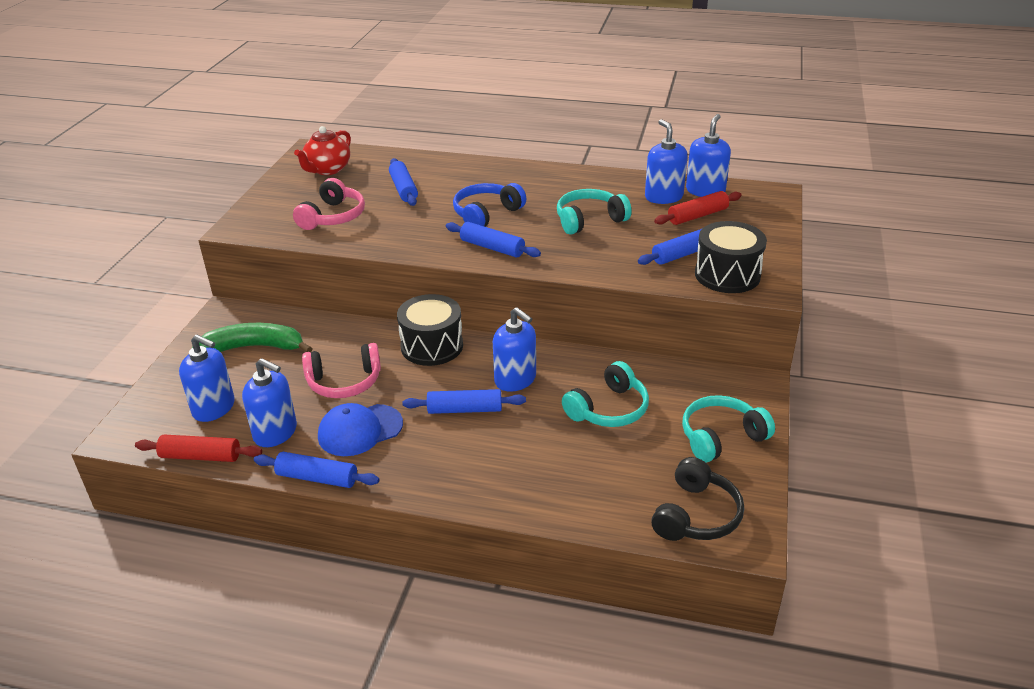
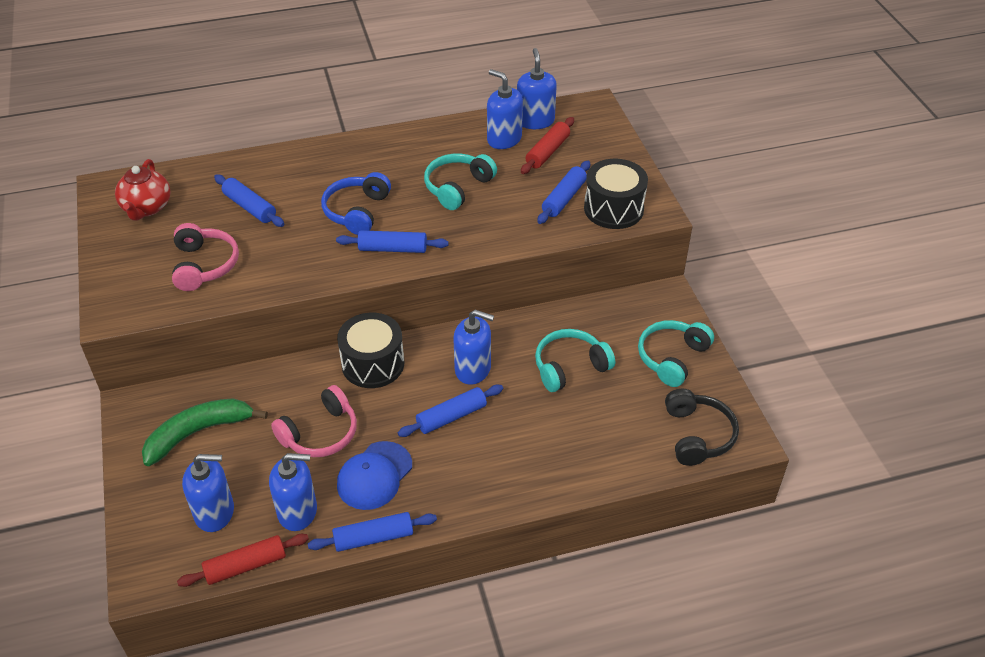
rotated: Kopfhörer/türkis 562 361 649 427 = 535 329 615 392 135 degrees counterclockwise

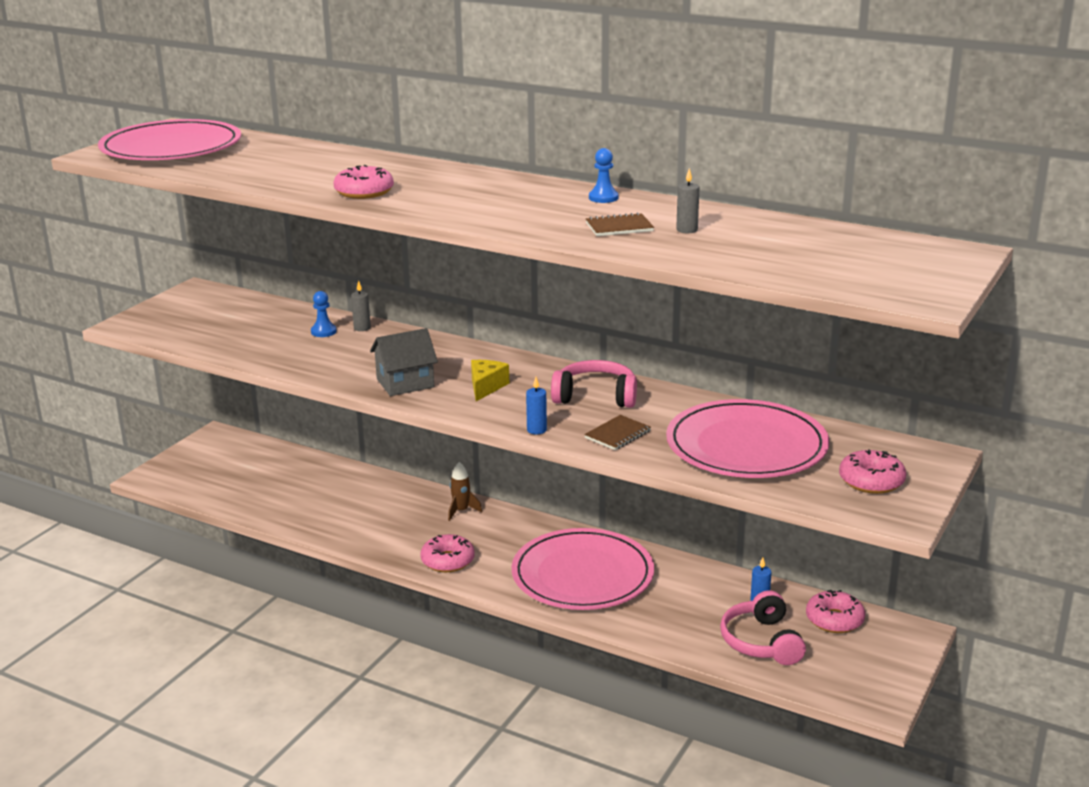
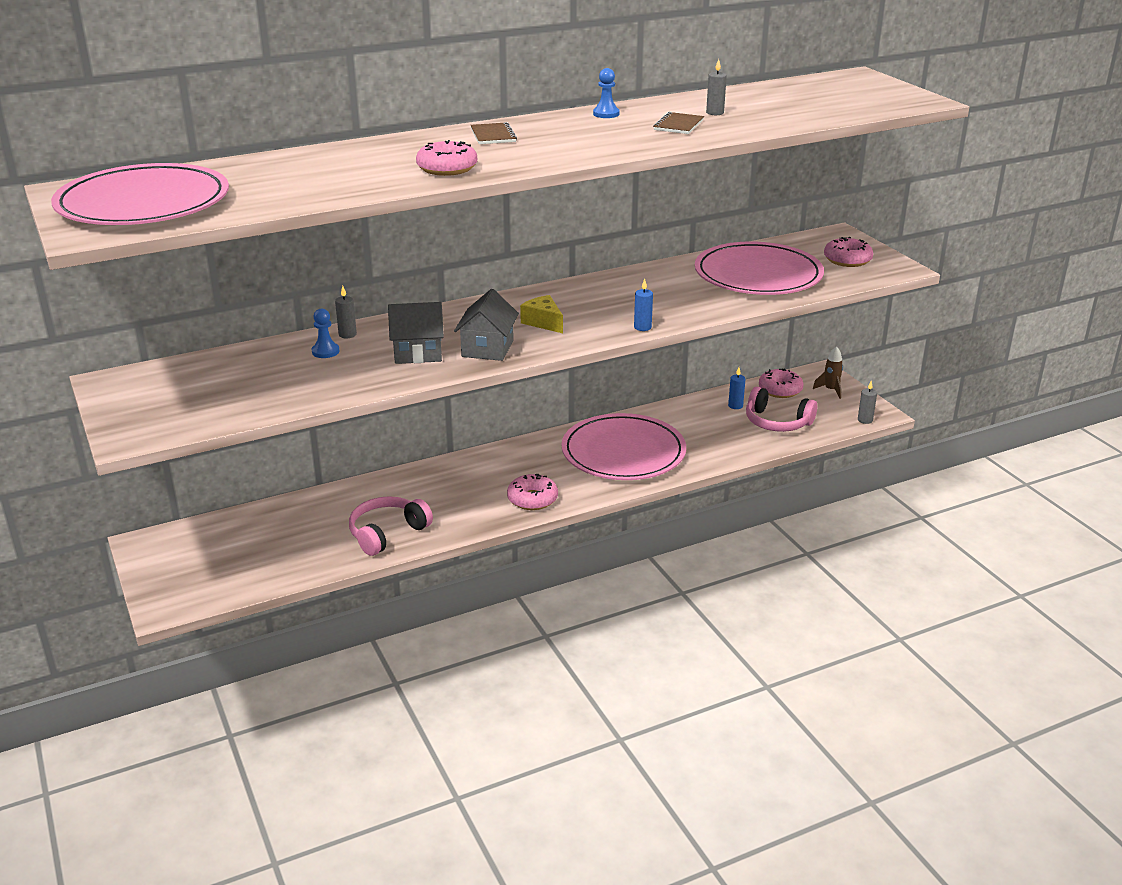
new: Haus/grau 388 302 444 364; Kerze/grau 858 381 877 424
shifted: Rakete/braun 448 462 482 521 to 813 346 843 399; Kopfhörer/rosa 551 360 637 408 to 349 496 433 556; Notizbuch/braun 584 415 651 450 to 471 122 517 144

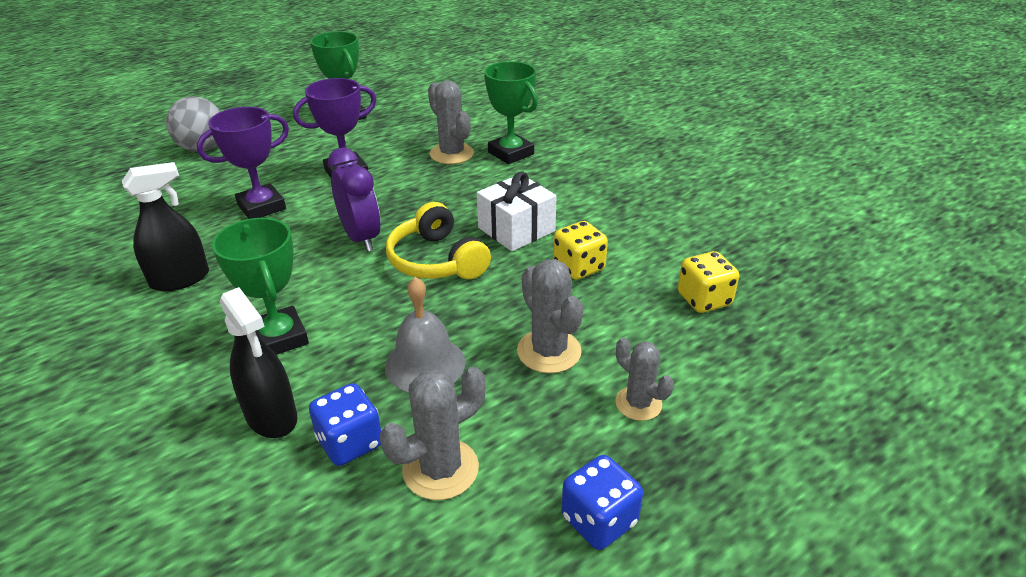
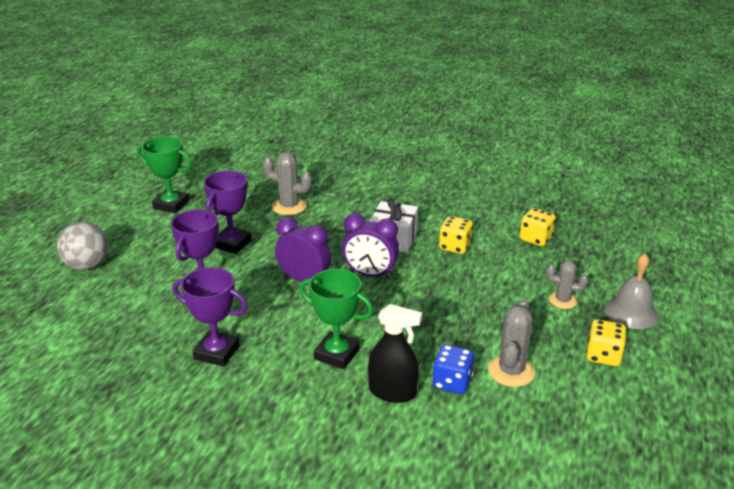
gone: Pokal/grün 484 61 538 164; Kaktus/grau 517 259 583 373
shifted: Glocke/grau 385 277 465 392 to 605 254 659 329
swapped: Sprühflasche/schwarz 122 162 209 291 to Pokal/lila 173 267 248 367; Kopfhörer/gelb 386 202 491 279 to Wecker/lila 342 213 400 279
repainted: Spielwürfel/blau 561 455 643 550 to Spielwürfel/gelb 586 319 626 366

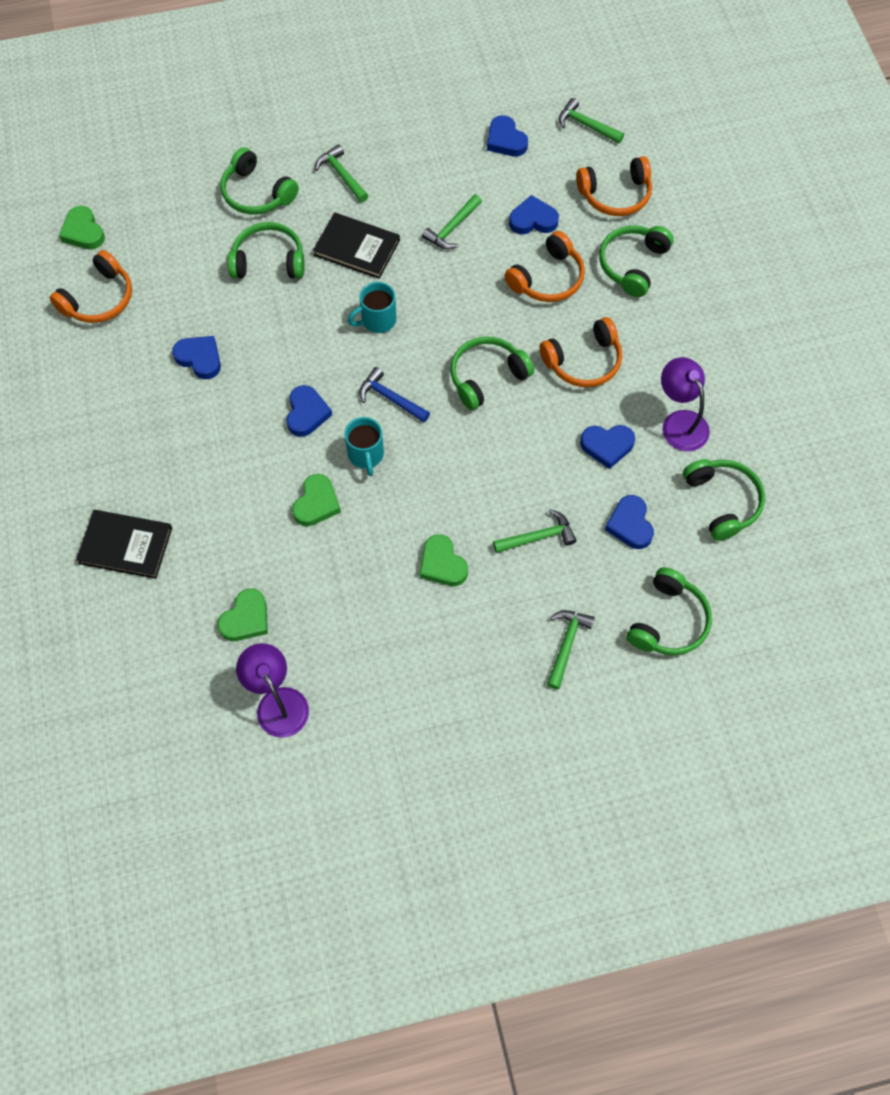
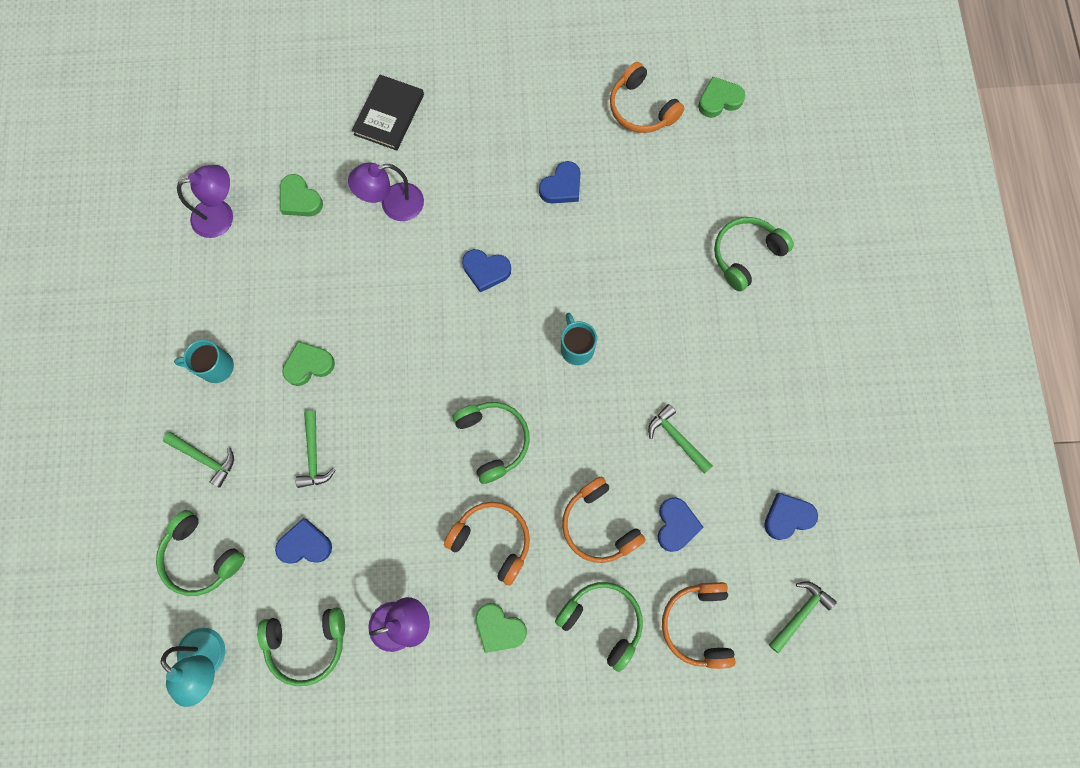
gone: Kopfhörer/grün 228 222 304 278; Buch/schwarz 313 212 400 279; Hammer/grün 315 144 369 202; Hammer/blau 359 367 430 422; Herz/blau 580 425 635 469
new: Lampe/türkis 161 628 225 707; Lampe/lila 348 162 424 221
shifted: Herz/grün 292 474 341 526 to 476 603 527 653; Tasse/türkis 344 417 384 476 to 174 340 234 383
rotated: Kopfhörer/orange 540 317 622 387 = 444 502 530 586 135 degrees clockwise

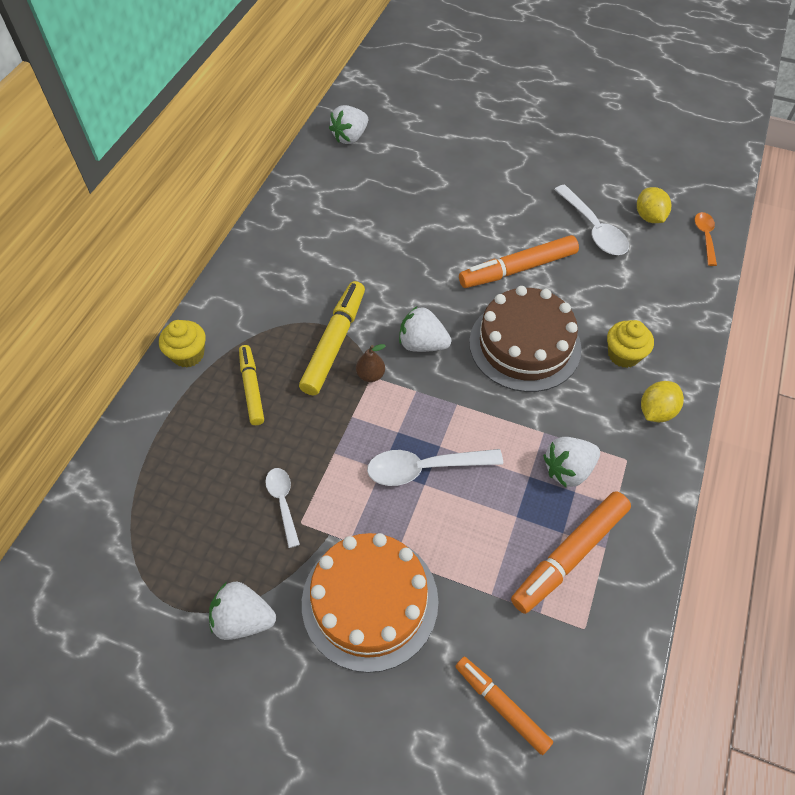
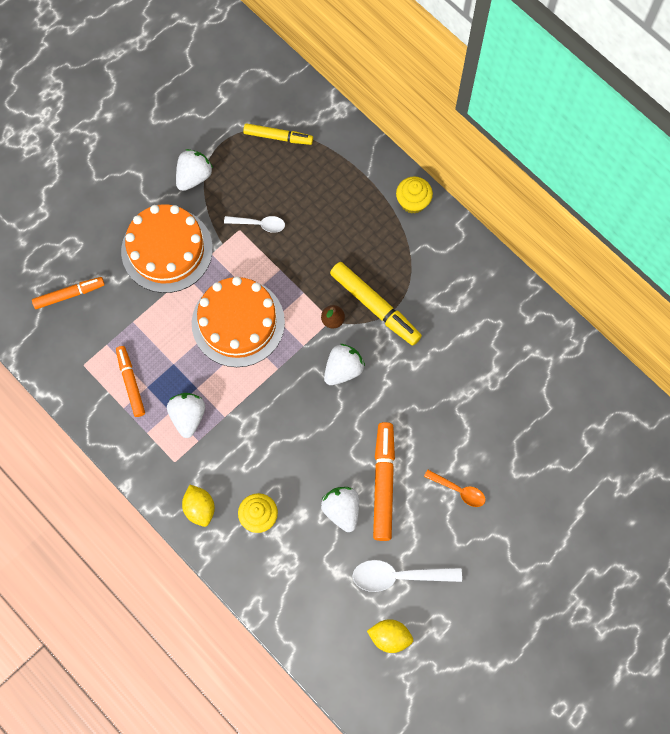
gone: Kuchen/braun 469 286 582 392
shifted: Filzstift/gelb 239 345 264 425 to 243 123 313 145; Erdbeere/weiß 329 105 368 144 to 321 487 359 532; Löffel/orange 695 212 717 266 to 424 470 486 507
swapped: Löffel/weiß 367 449 503 486 to Kuchen/orange 192 277 285 367
scaled: Filzstift/orange 511 491 631 614 = 116 346 145 417 x0.65

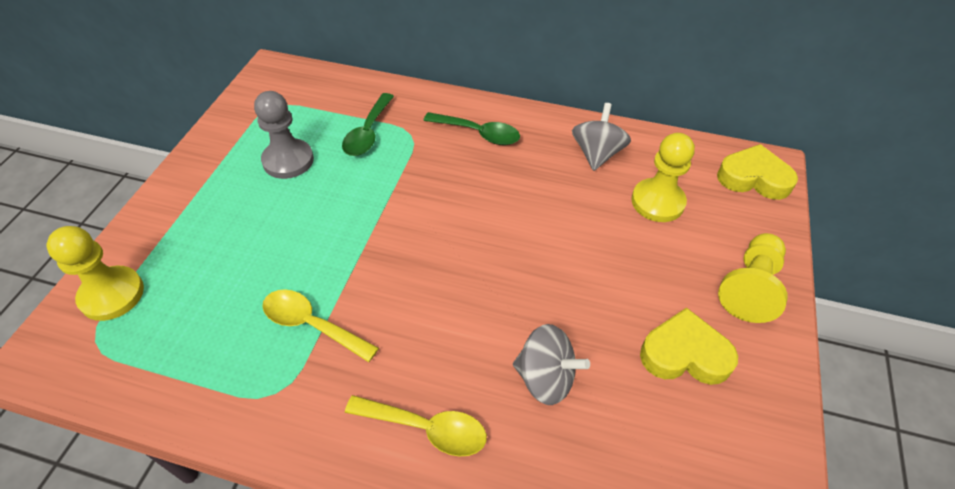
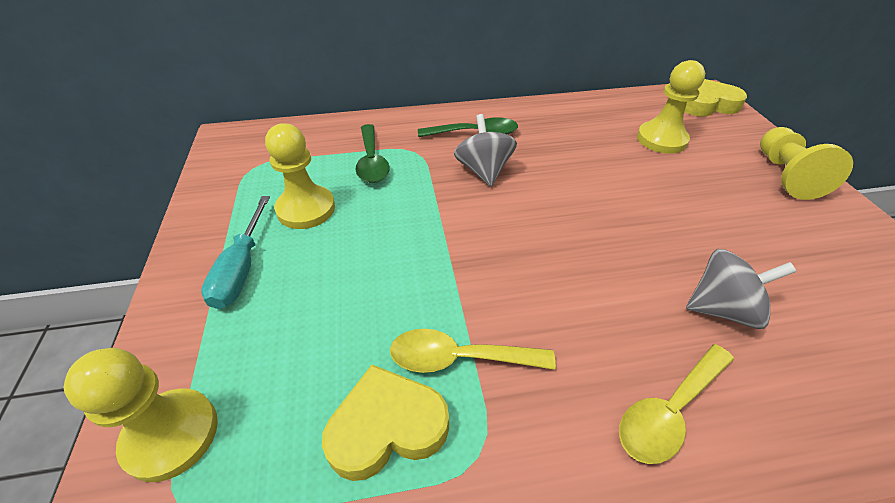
new: Schraubenzieher/türkis 201 196 270 309
shifted: Kreisel/grau 572 103 631 171 to 454 114 517 186; Herz/gelb 640 308 738 385 to 322 365 449 481
repainted: Bauer/grau 254 91 314 179 to Bauer/gelb 265 123 335 229
rotated: Löffel/gelb 345 395 487 457 = 619 344 734 464 150 degrees clockwise

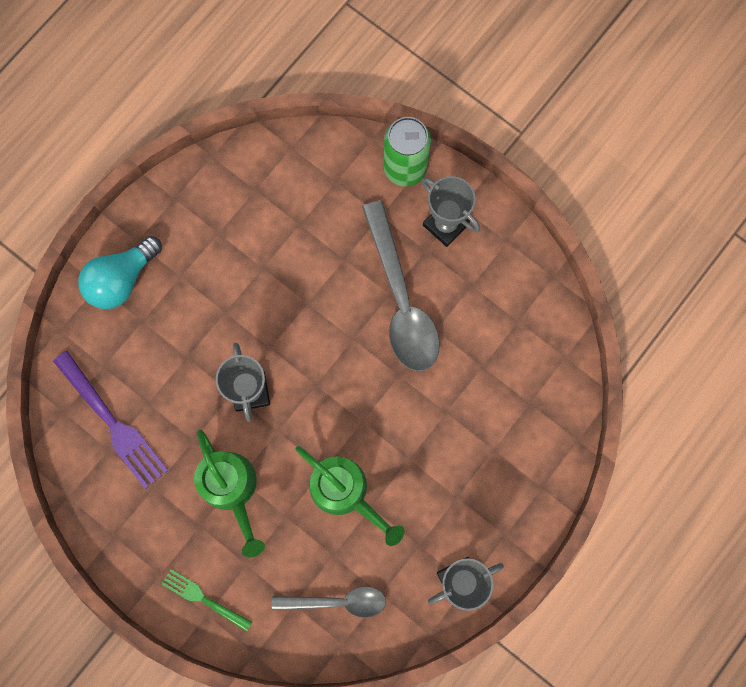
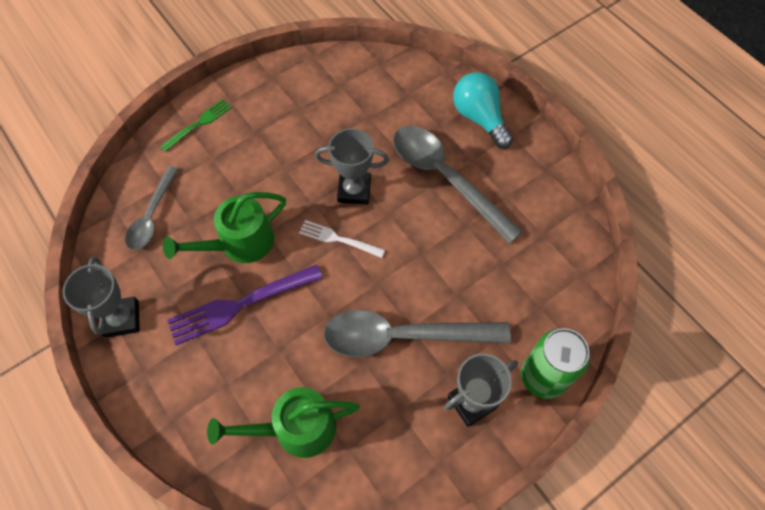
new: Gabel/weiß 299 220 385 258; Löffel/grau 393 126 523 244
shifted: Gabel/lila 53 351 169 489 to 167 264 323 345; Gießkanne/grün 194 430 265 557 to 207 387 360 458

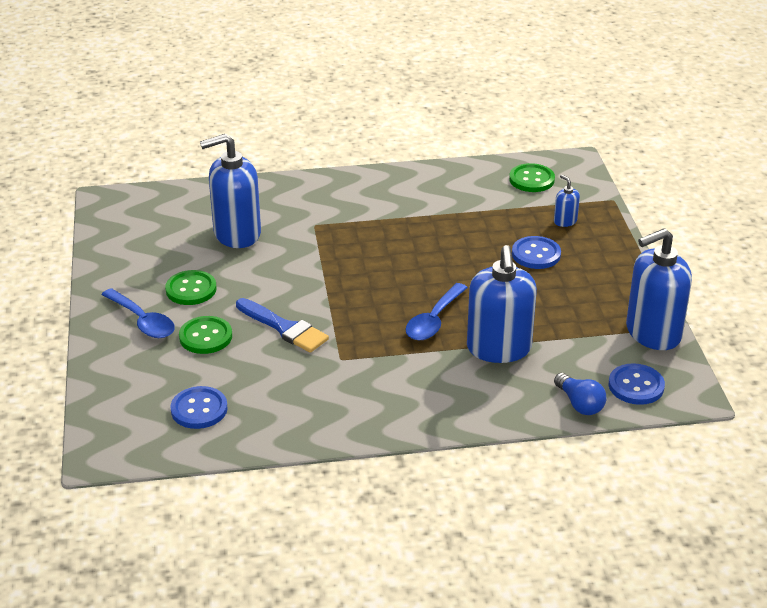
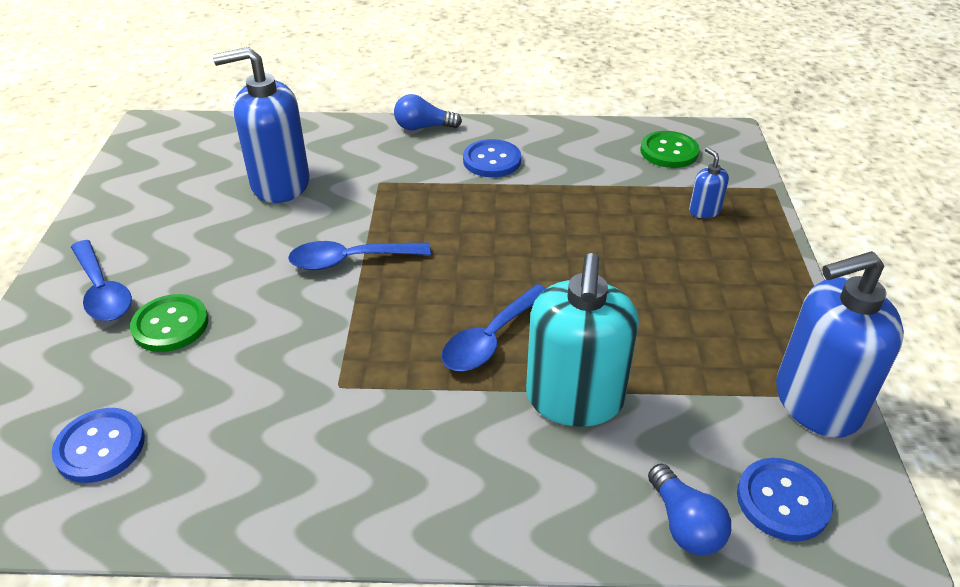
gone: Knopf/grün 165 270 217 305; Pinsel/blau 236 298 329 353
new: Löffel/blau 288 241 431 270; Glühbirne/blau 394 94 462 130
shifted: Knopf/blau 512 236 561 269 to 463 139 521 177
repainted: Seifenspender/blau 467 245 537 363 to Seifenspender/türkis 526 253 639 427

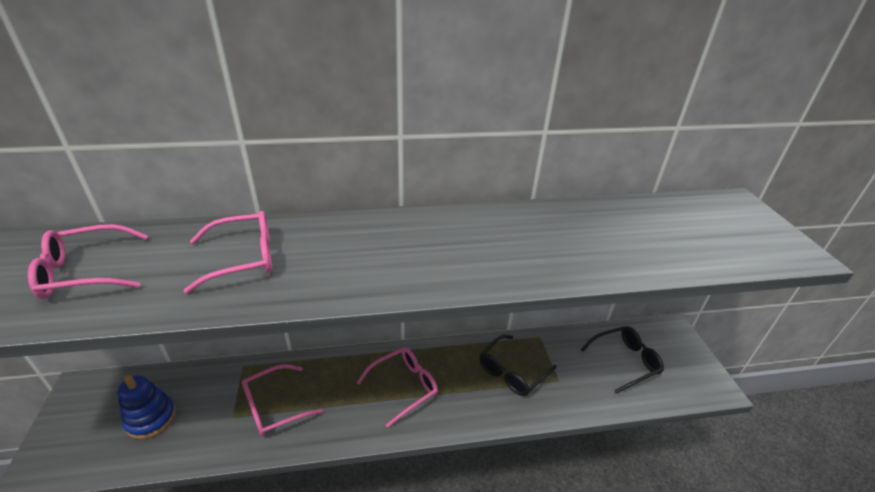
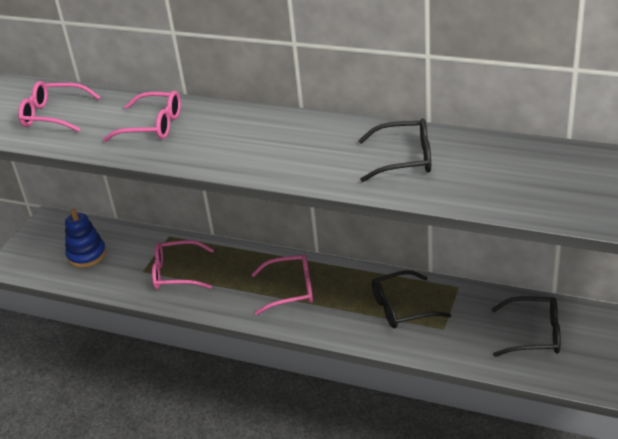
new: Brille/schwarz 358 118 431 182

